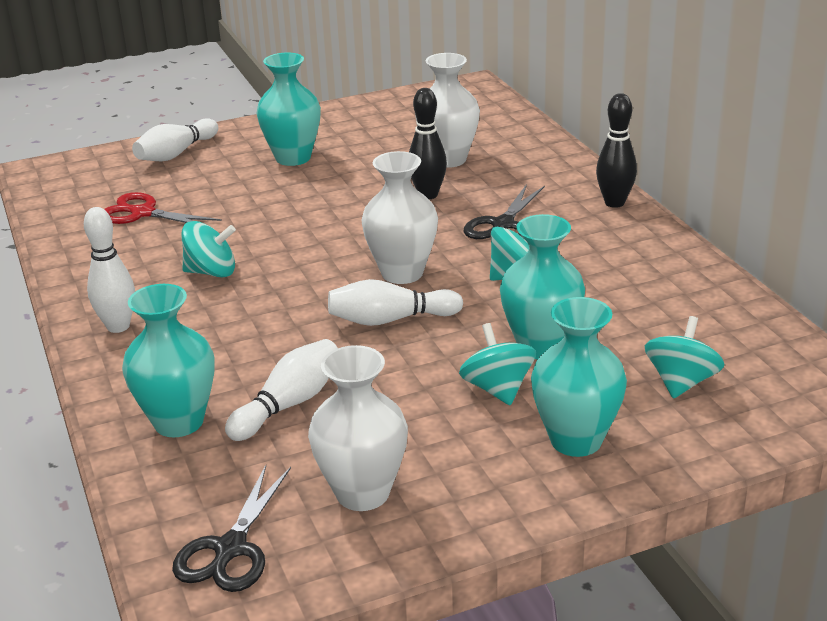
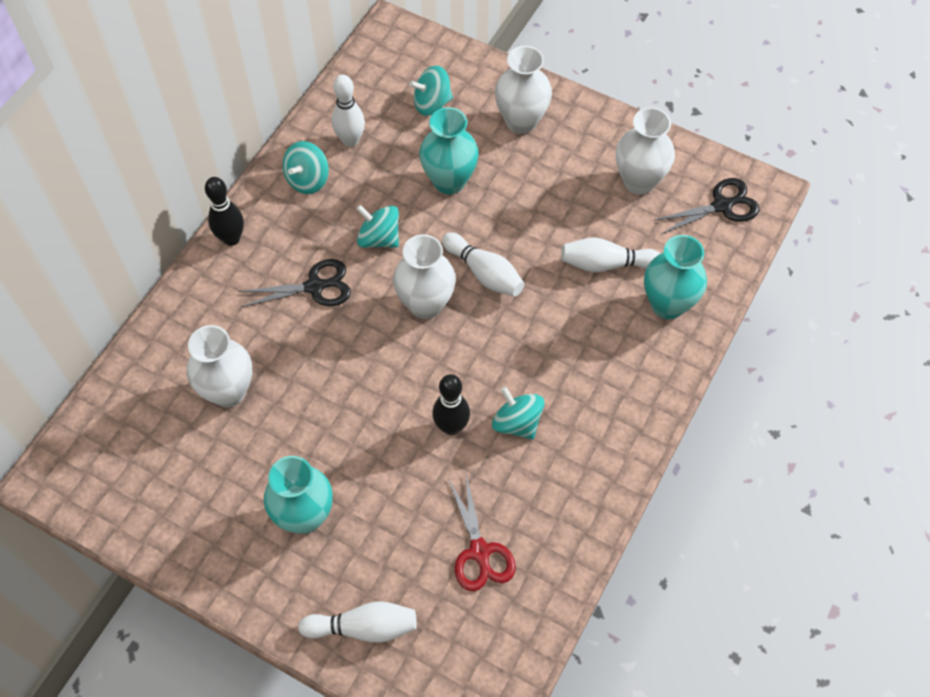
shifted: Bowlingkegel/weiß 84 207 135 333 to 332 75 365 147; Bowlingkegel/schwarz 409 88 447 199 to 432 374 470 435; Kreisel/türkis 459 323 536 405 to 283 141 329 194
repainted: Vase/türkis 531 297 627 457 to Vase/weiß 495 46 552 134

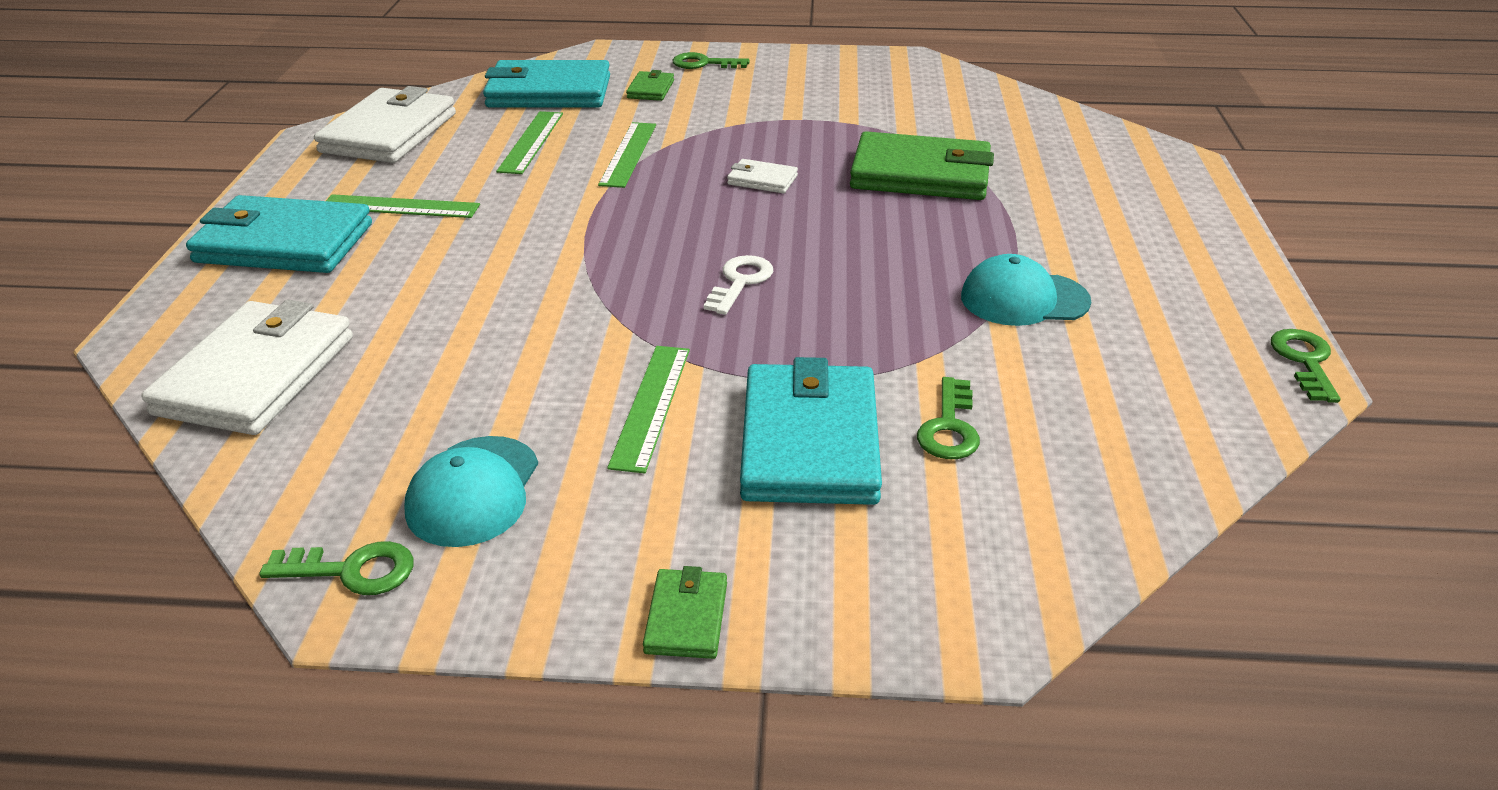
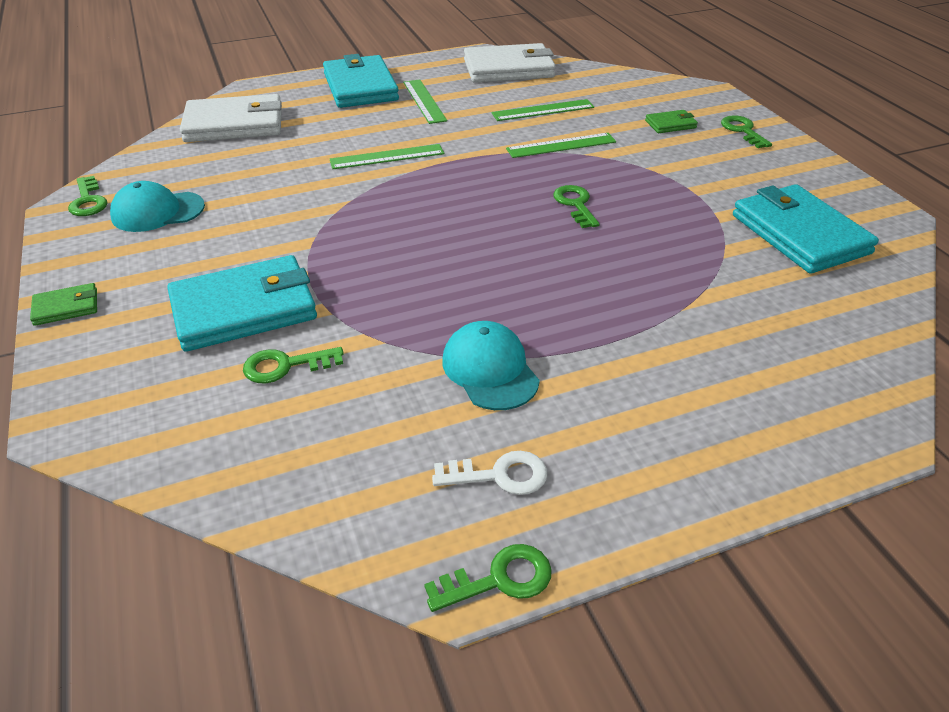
gone: Geldbörse/grün 850 131 994 200
shifted: Geldbörse/türkis 483 60 610 108 to 733 184 879 274; Lineal/grün 607 346 690 473 to 330 144 444 169; Schlüssel/weiß 704 255 773 315 to 432 451 547 495
swapped: Geldbörse/weiß 727 159 798 193 to Schlüssel/grün 553 185 599 228

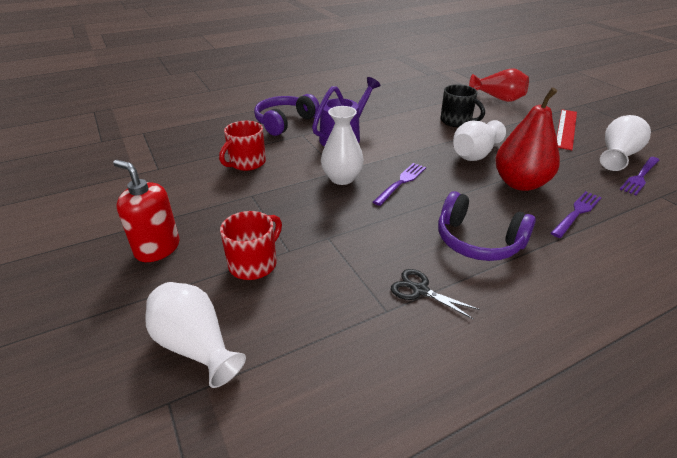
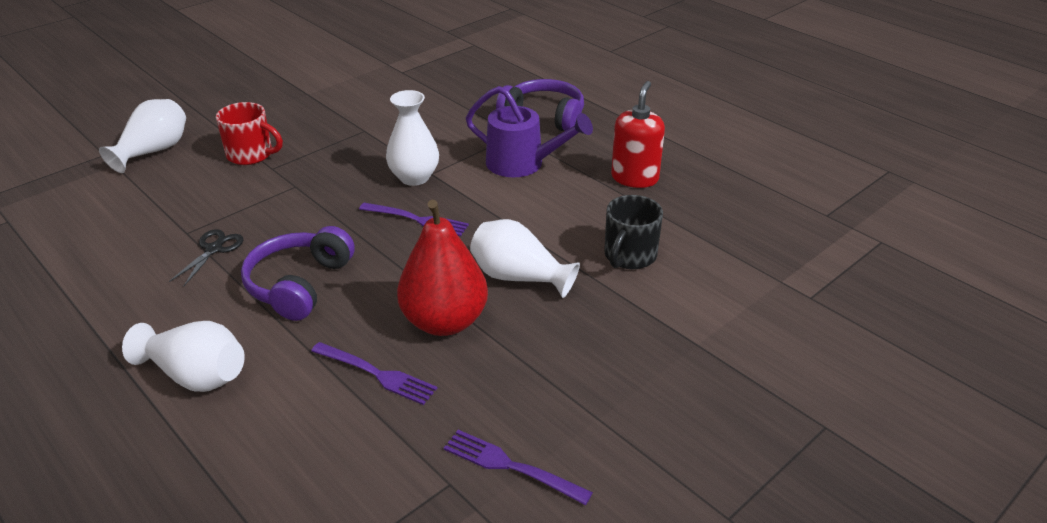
gone: Tasse/rot 219 121 266 171; Vase/rot 469 68 529 102; Lineal/rot 557 109 577 150
shifted: Seifenspender/rot 113 160 180 262 to 611 81 665 188; Vase/weiß 600 115 651 171 to 122 321 245 392

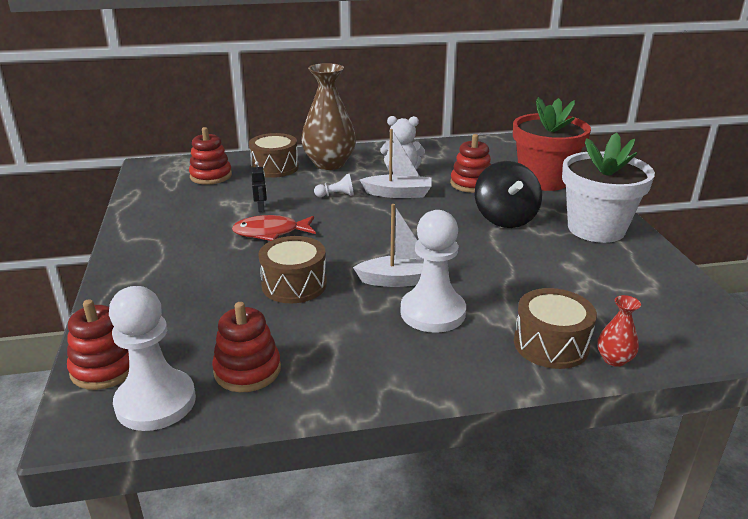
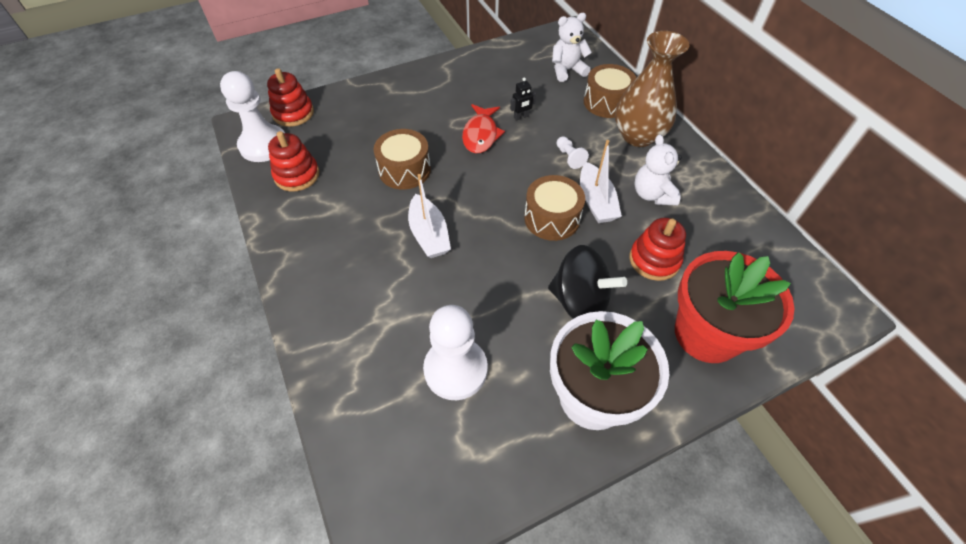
gone: Vase/rot 597 295 641 367
shifted: Bauer/weiß 400 210 466 333 to 423 305 488 400; Trommel/braun 514 288 597 369 to 524 175 585 241
swapped: Stapelspielzeug/rot 189 127 232 185 to Teddybär/weiß 552 13 592 82
rotated: Fisch/rot 232 215 316 241 = 462 104 505 153 150 degrees counterclockwise; Kreisel/schwarz 475 161 542 228 = 548 245 627 319 135 degrees counterclockwise

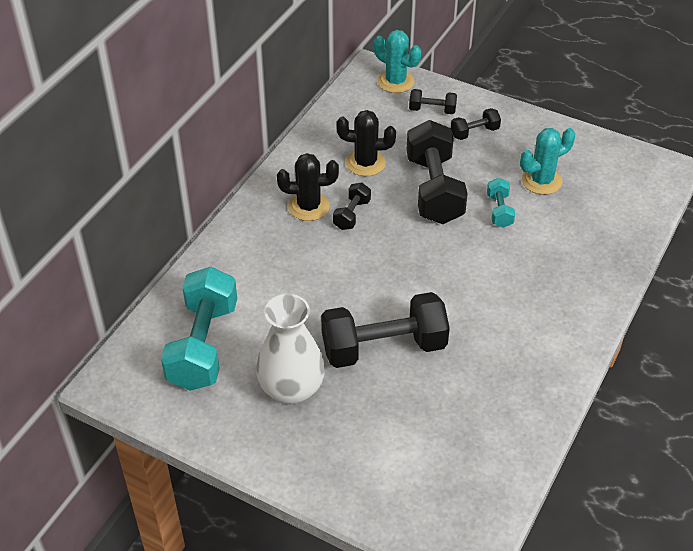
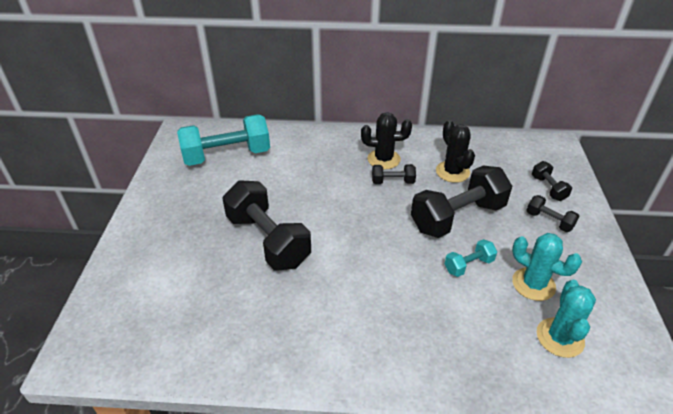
gone: Vase/weiß 256 294 325 405
shifted: Kaktus/türkis 374 30 421 93 to 537 280 596 358
rotated: Kaktus/schwarz 277 153 339 221 = 361 112 412 169 60 degrees counterclockwise

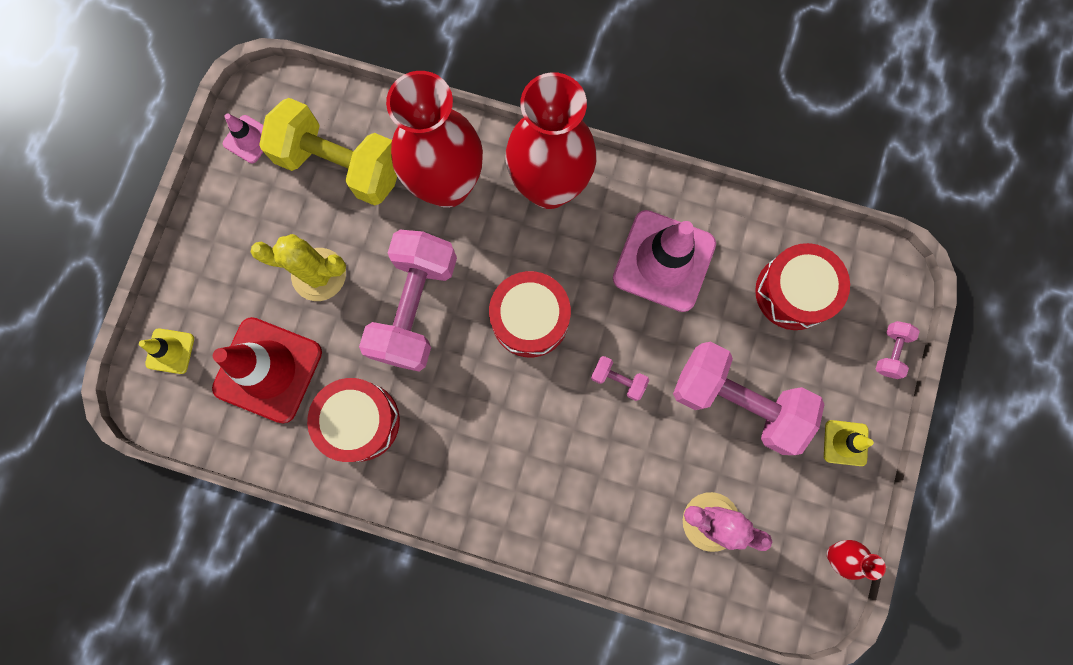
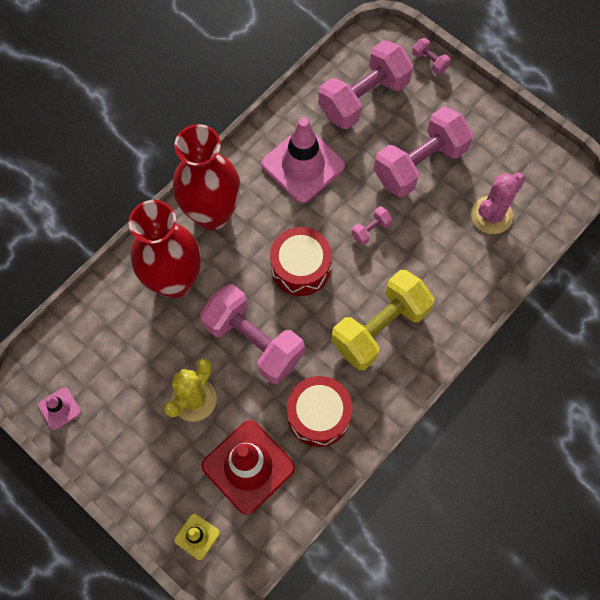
gone: Leitkegel/gelb 824 420 874 466; Vase/rot 827 540 886 580
shifted: Hantel/gelb 259 98 397 206 to 331 270 435 370
swapped: Trommel/rot 755 243 850 330 to Hantel/rosa 318 40 413 129

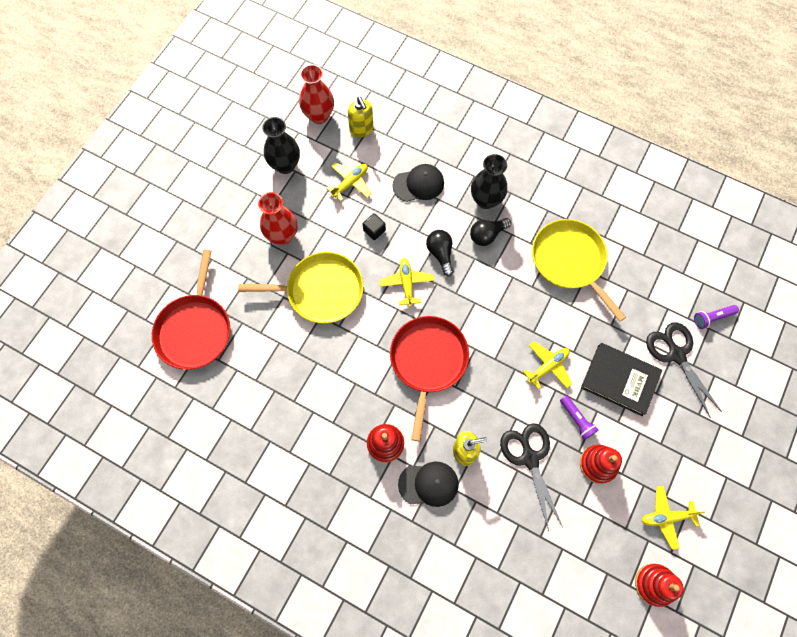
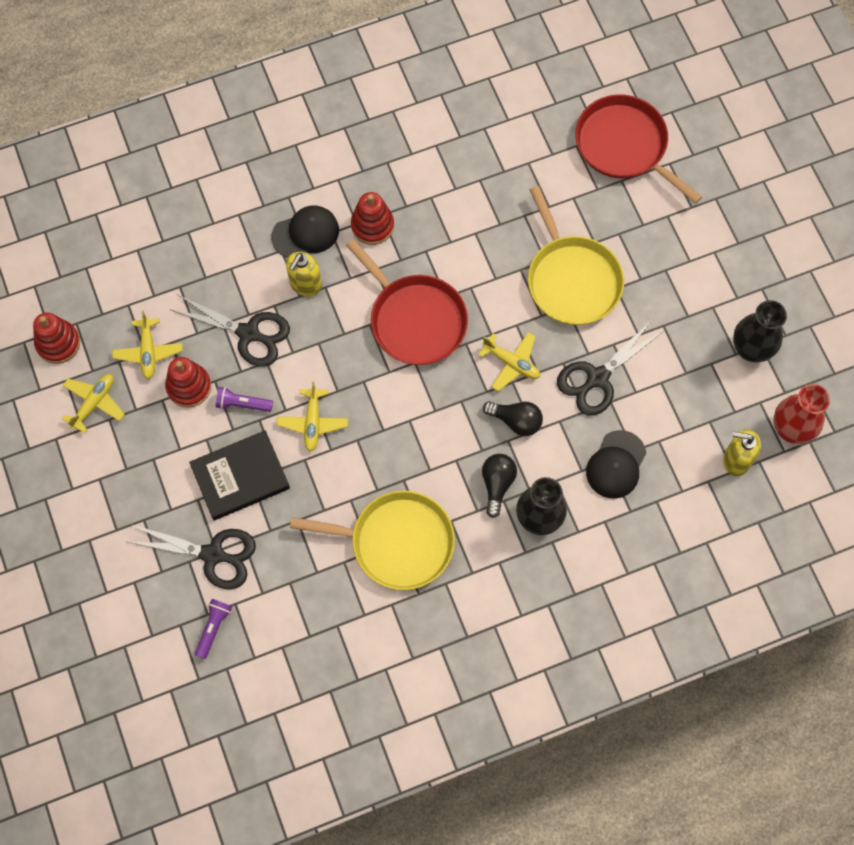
gone: Vase/rot 258 192 297 245
shifted: Flugzeug/gelb 326 162 372 201 to 112 311 183 379
swapped: Kubus/schwarz 363 213 386 240 to Schere/schwarz 557 320 665 416
rotated: Pfanne/gelb 238 252 364 323 = 528 186 624 325 60 degrees counterclockwise; Kappe/schwarz 398 461 459 507 = 271 206 339 258 150 degrees counterclockwise

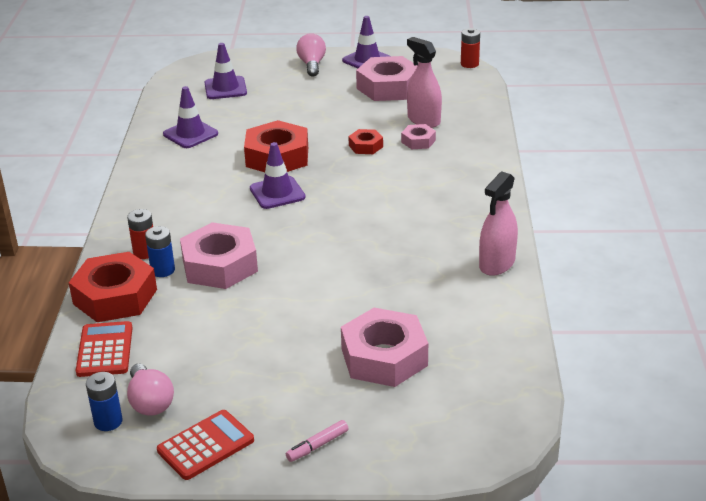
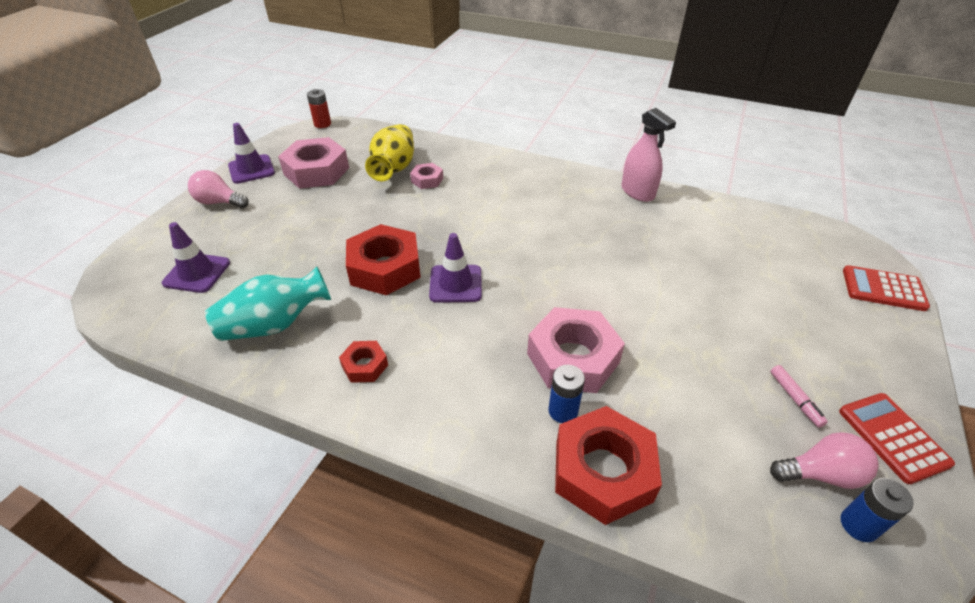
gone: Batterie/rot 127 209 153 259; Sechskantmutter/rosa 341 308 428 387
shifted: Taschenrechner/rot 76 321 133 377 to 843 265 930 311; Filzstift/rosa 286 420 349 462 to 770 365 828 428; Sechskantmutter/rot 348 129 383 154 to 339 341 388 383
swapped: Leitkegel/lila 163 86 218 148 to Vase/türkis 205 266 331 341; Sprühflasche/rosa 407 37 442 128 to Vase/gelb 365 124 414 181

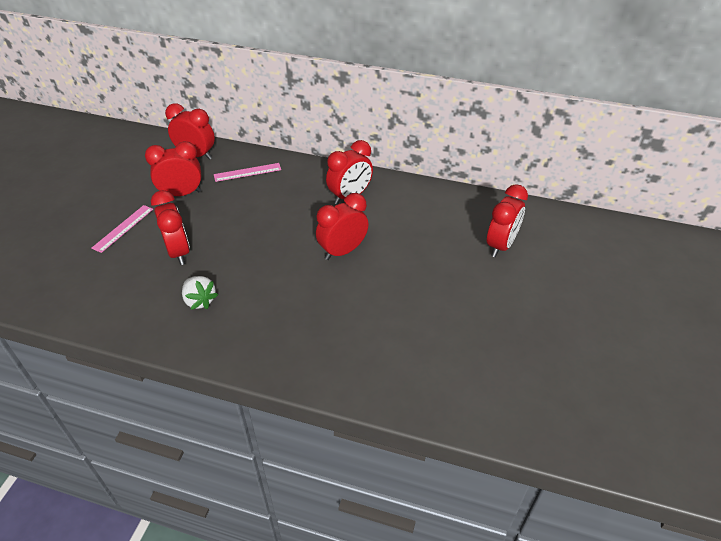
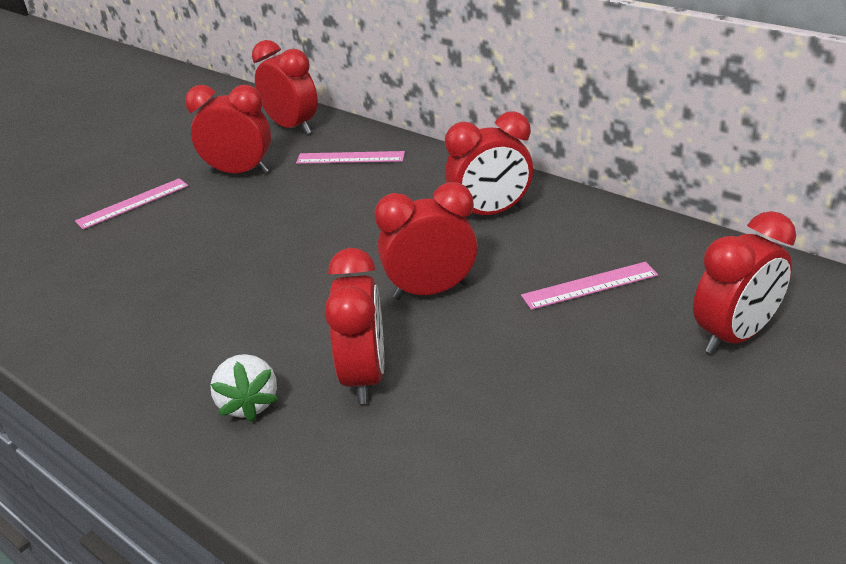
new: Lineal/rosa 521 262 658 310
shifted: Wecker/rot 151 190 190 265 to 325 248 384 404; Erdbeere/weiß 182 276 218 310 to 210 354 279 422

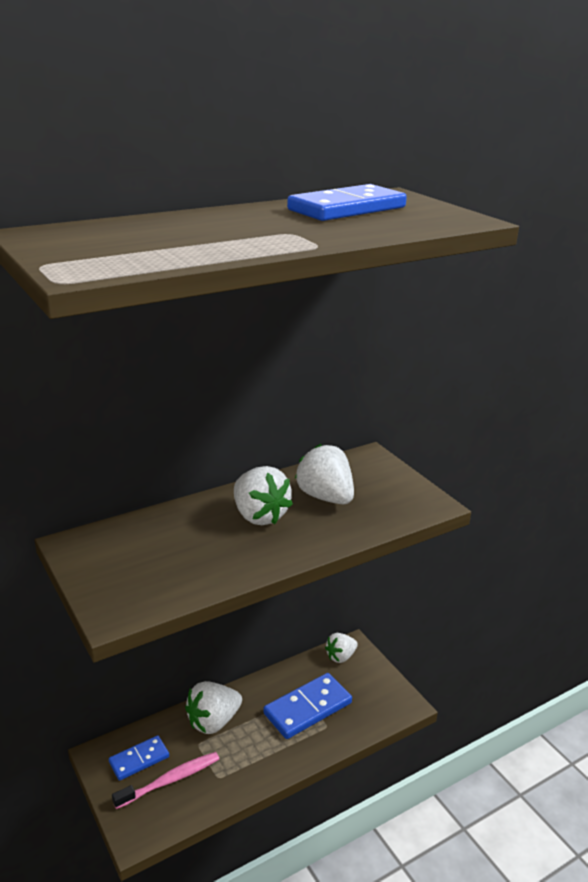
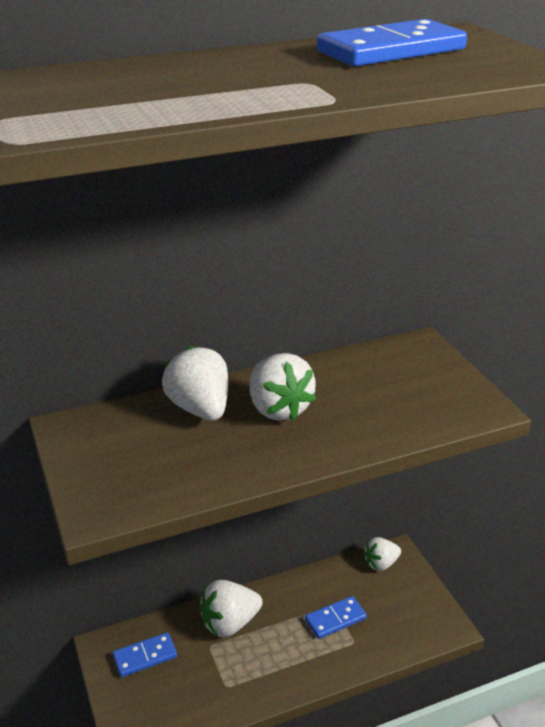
gone: Zahnbürste/rosa 112 752 219 809
shifted: Erdbeere/weiß 295 444 354 504 to 162 346 228 421
scaled: Dominostein/blau 263 673 352 739 = 305 596 367 639 x0.61

